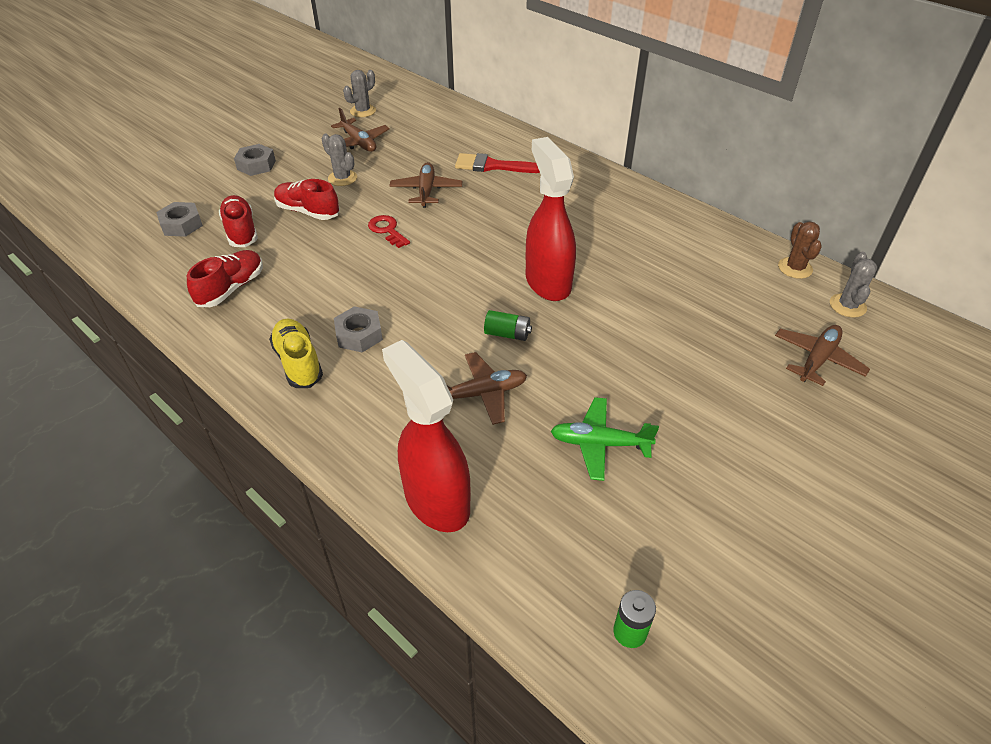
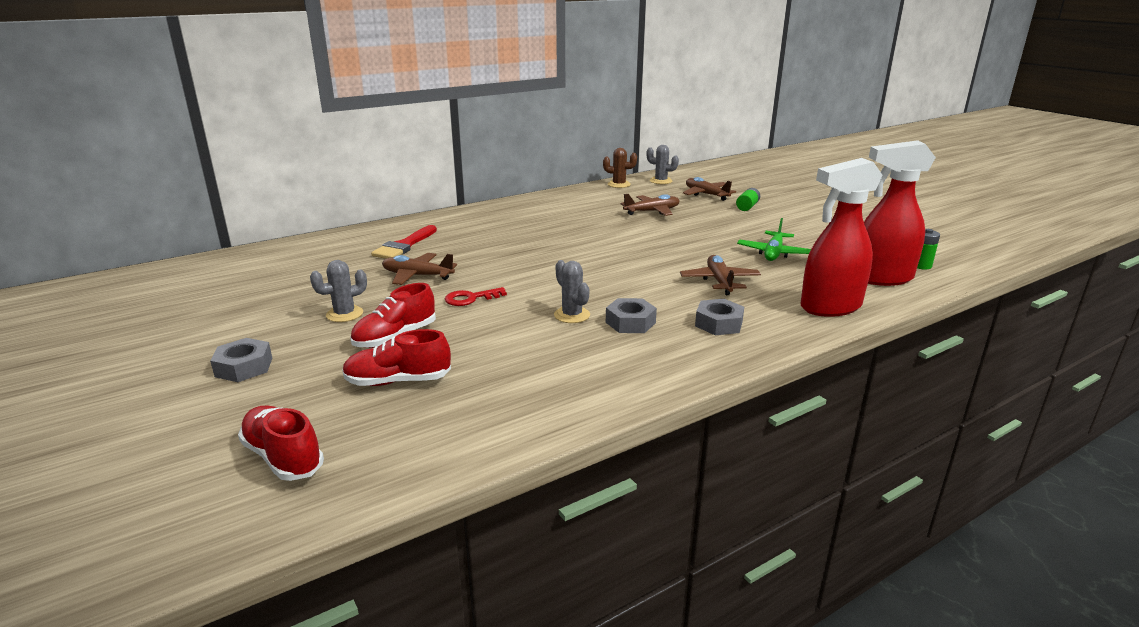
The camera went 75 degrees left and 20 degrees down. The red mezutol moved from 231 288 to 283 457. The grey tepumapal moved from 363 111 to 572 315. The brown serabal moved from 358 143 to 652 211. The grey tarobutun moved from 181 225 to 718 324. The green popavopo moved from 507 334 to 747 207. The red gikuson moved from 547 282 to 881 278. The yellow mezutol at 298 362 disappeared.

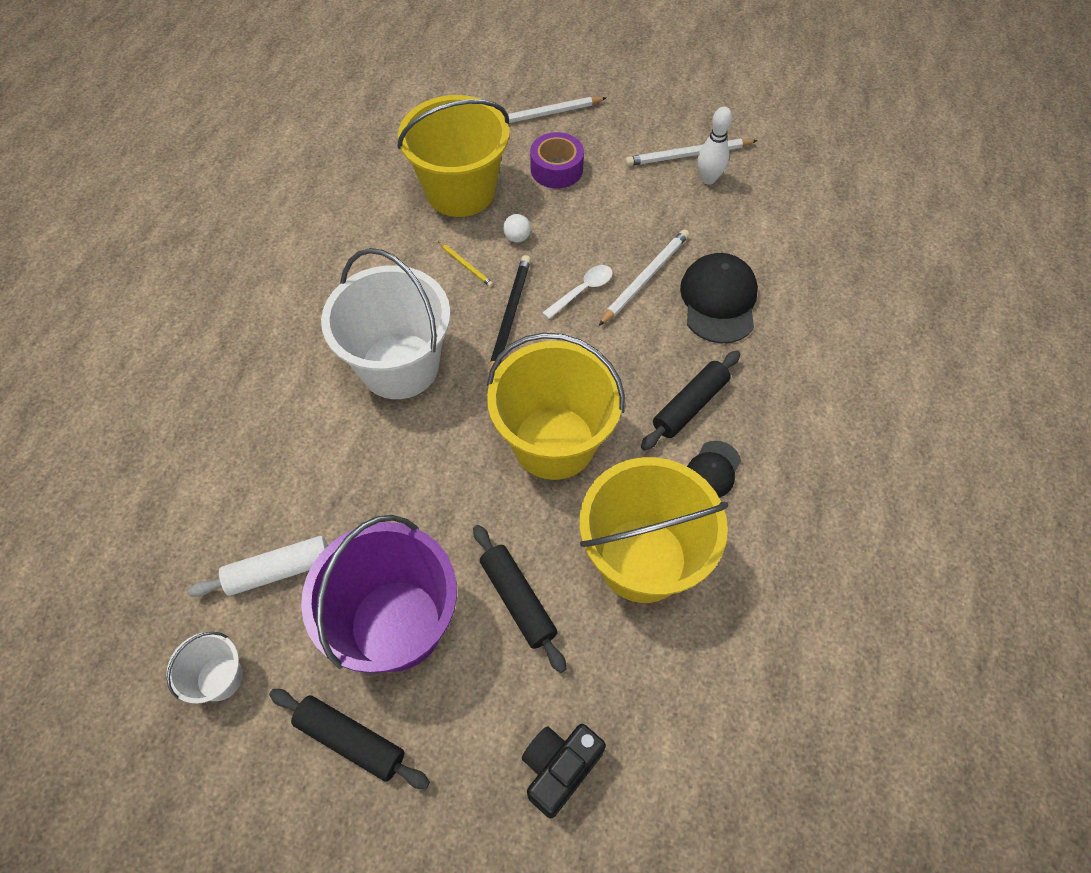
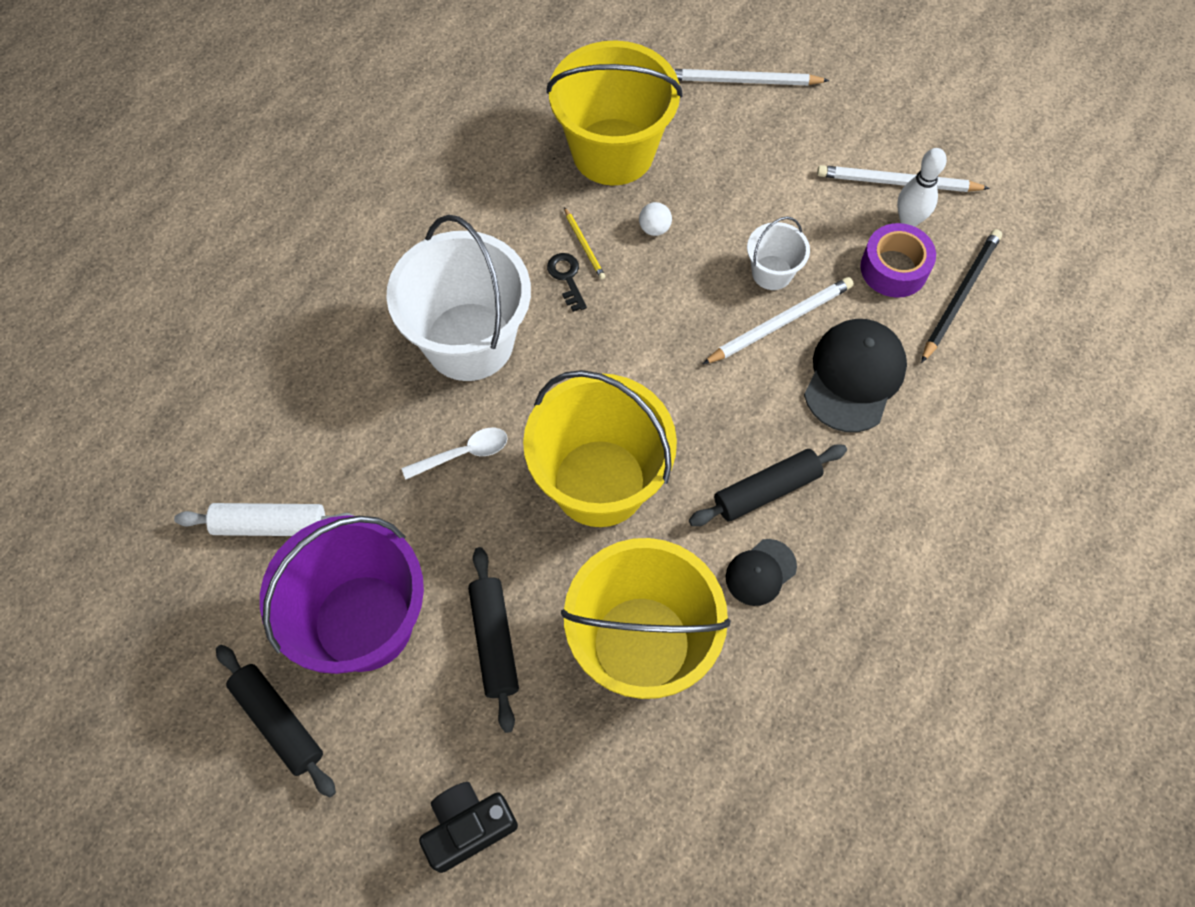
The camera went 20 degrees right and 5 degrees up. The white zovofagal moved from 583 290 to 464 453. The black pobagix at 567 278 appeared. The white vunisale moved from 219 678 to 772 273. The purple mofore moved from 556 169 to 894 268. The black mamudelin moved from 509 317 to 960 296.

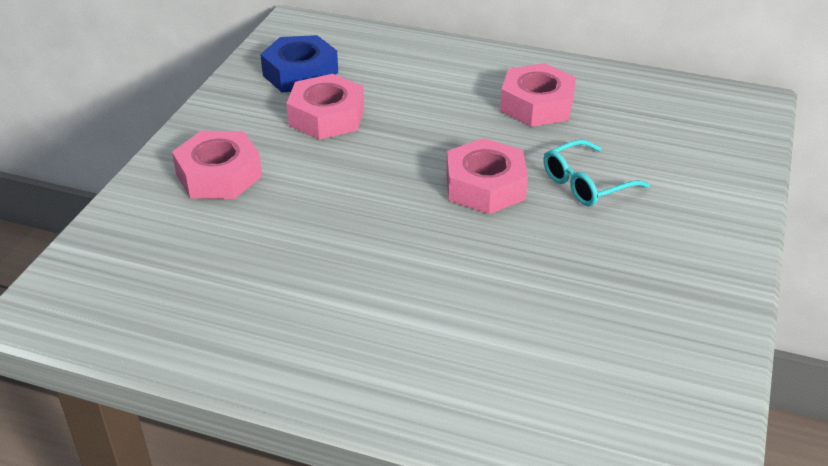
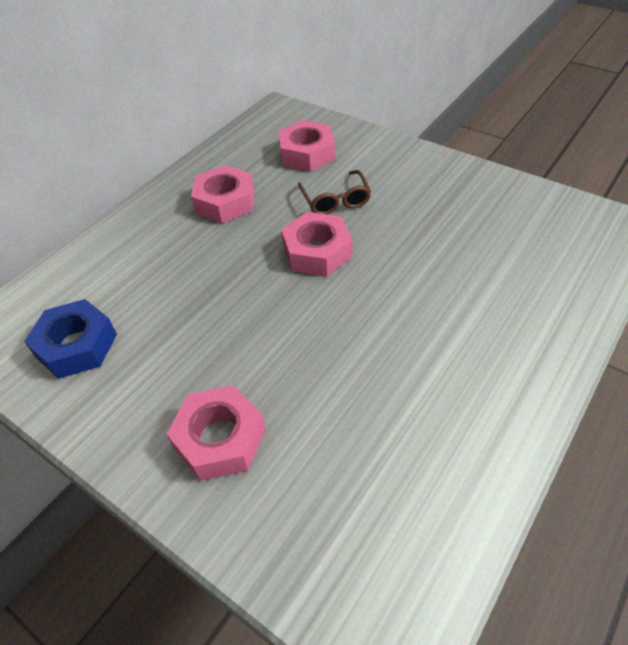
The camera went 70 degrees left and 10 degrees up. The pink tarobutun moved from 326 116 to 307 153. The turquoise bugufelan at 586 184 became the brown bugufelan at 335 200.

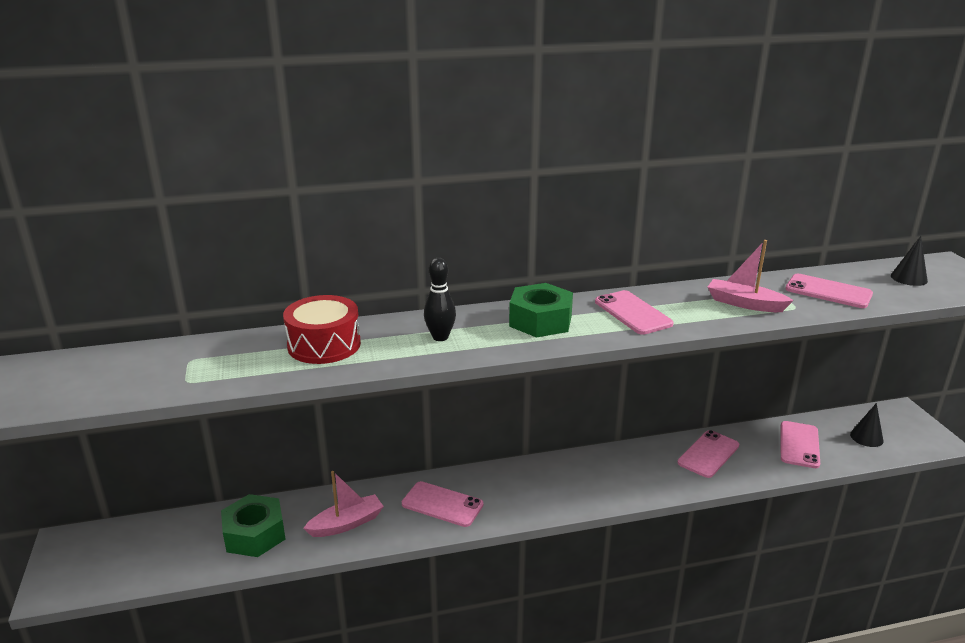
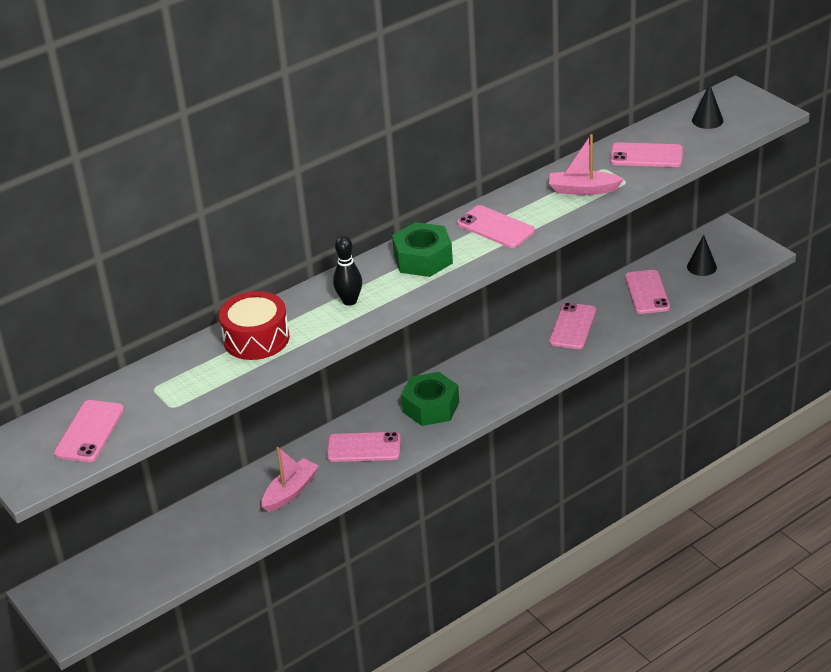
The camera went 20 degrees left and 10 degrees up. The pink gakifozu at 89 431 appeared. The green tarobutun moved from 254 534 to 431 407.

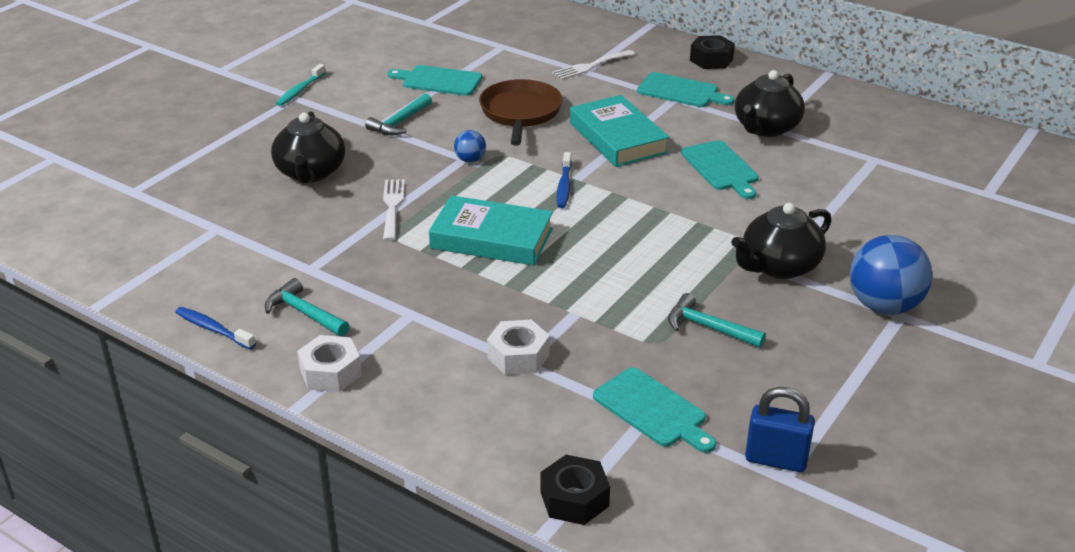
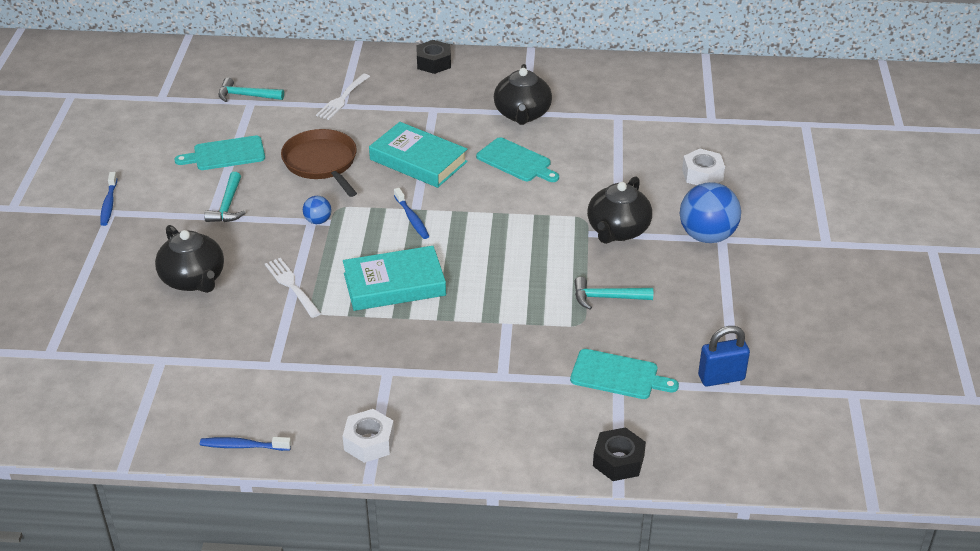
The camera went 30 degrees left and 5 degrees up. The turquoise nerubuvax at 300 90 became the blue nerubuvax at 109 204. The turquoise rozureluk moved from 305 313 to 246 96. The white tarobutun moved from 518 356 to 702 174. The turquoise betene at 681 91 disappeared.

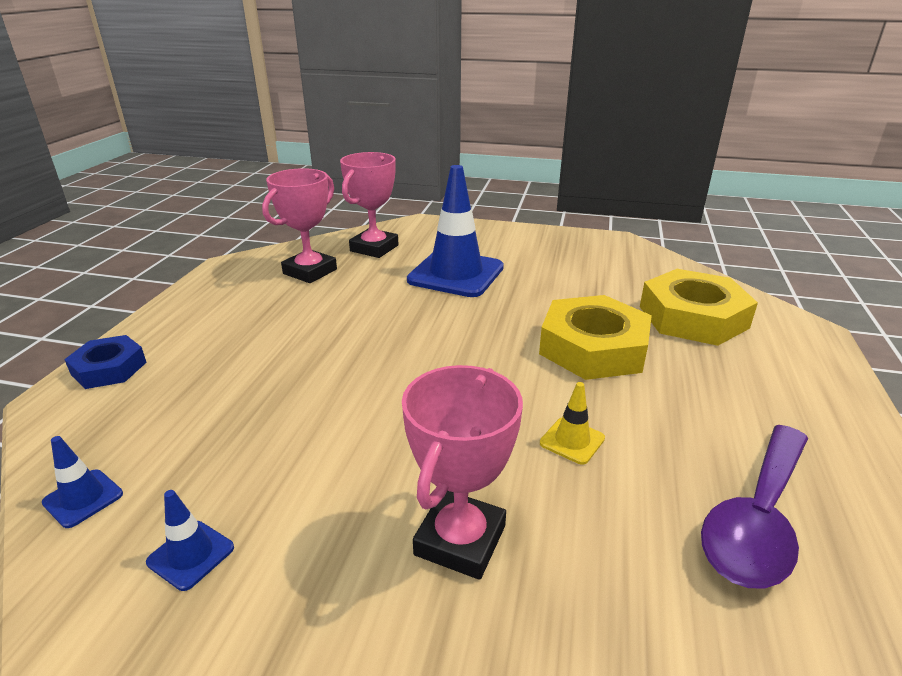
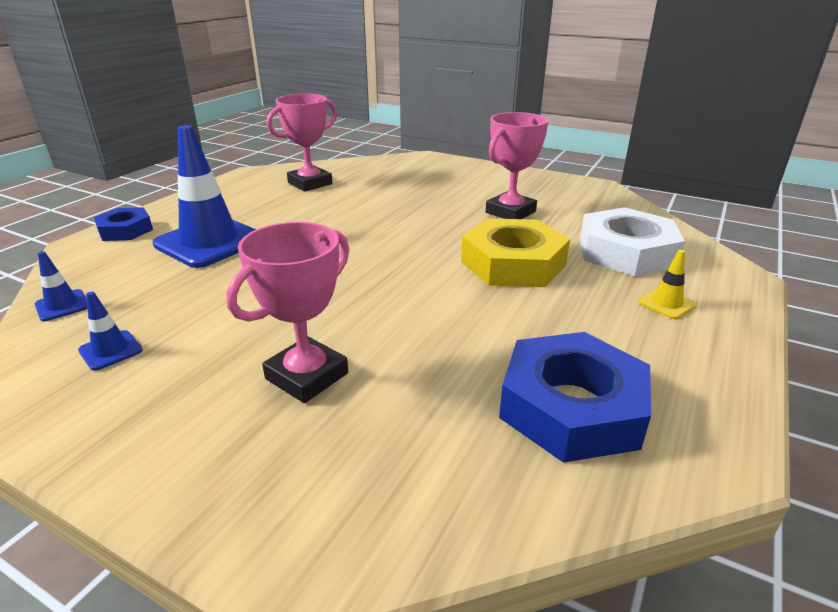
The camera went 15 degrees right and 0 degrees up. The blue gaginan moved from 456 274 to 210 242. The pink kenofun moved from 374 248 to 510 212. The purple zovofagal at 757 519 was replaced by the blue tarobutun at 571 407. The yellow tarobutun at 693 317 became the white tarobutun at 626 252. The yellow gaginan moved from 572 441 to 666 304.

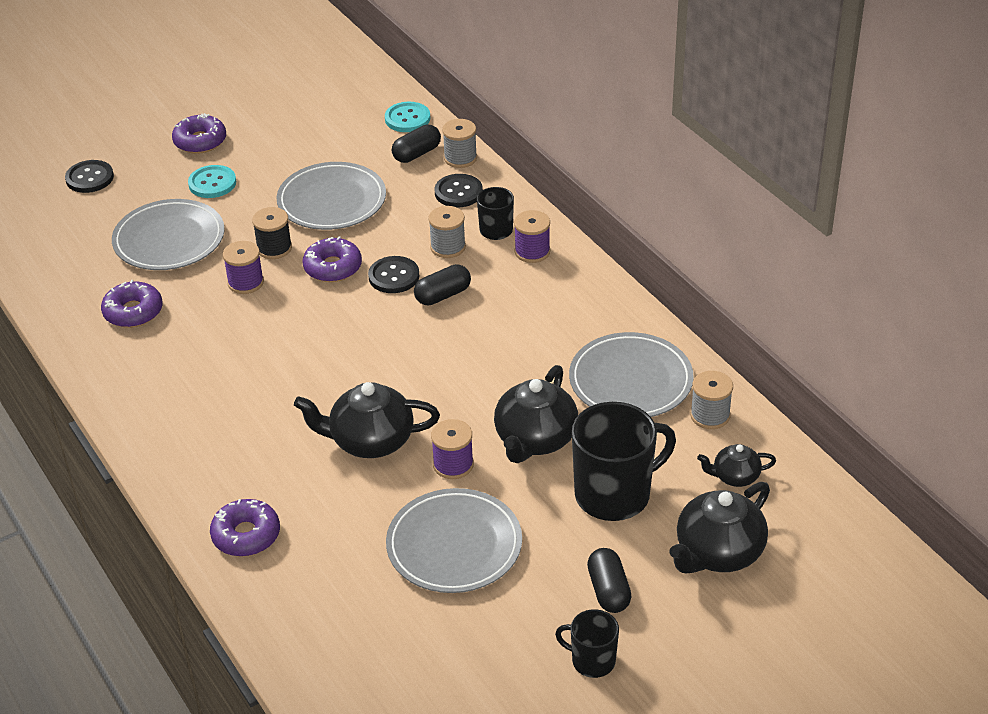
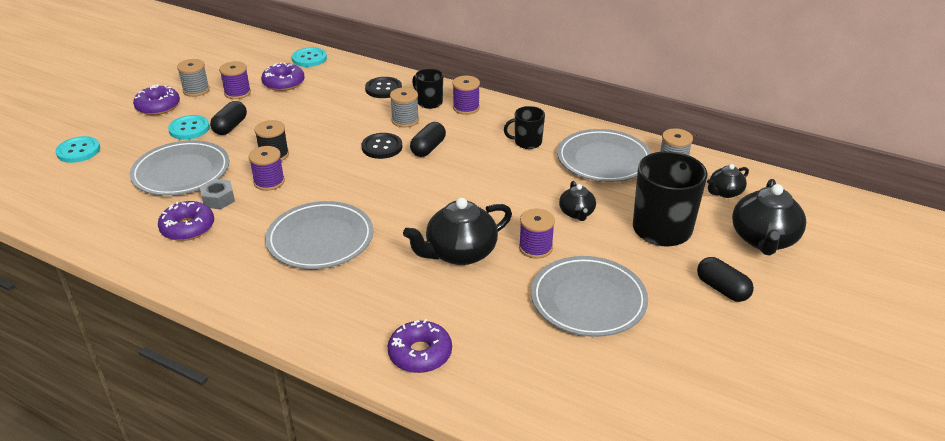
The camera went 30 degrees left and 5 degrees down. The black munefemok at 89 178 became the turquoise munefemok at 78 151. The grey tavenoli moved from 460 158 to 196 90. The grey tarobutun at 218 199 appeared. The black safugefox moved from 417 154 to 230 127. The purple tavenoli at 237 93 appeared. The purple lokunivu moved from 333 267 to 284 83. The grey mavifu moved from 332 201 to 320 239. The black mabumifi moved from 592 661 to 527 142. The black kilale at 535 439 changed to 0.55 times the size.

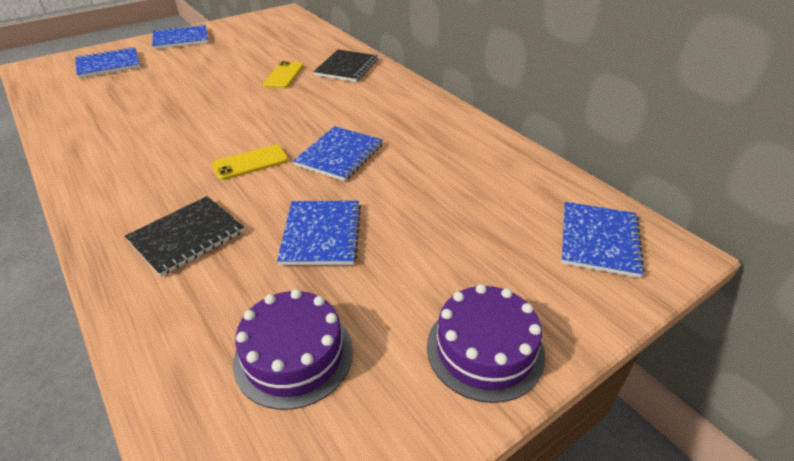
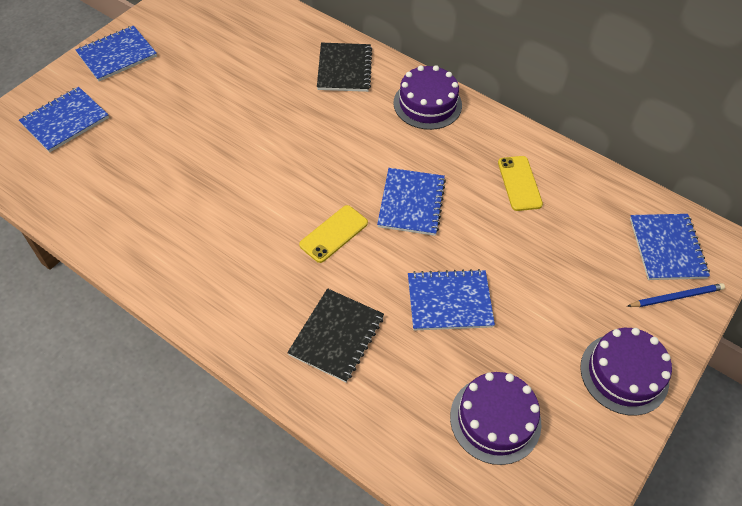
The camera went 20 degrees left and 15 degrees up. The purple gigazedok at 427 104 appeared. The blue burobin at 321 234 turned 75 degrees counterclockwise. The yellow gakifozu moved from 284 75 to 519 183. The blue mamudelin at 676 297 appeared.

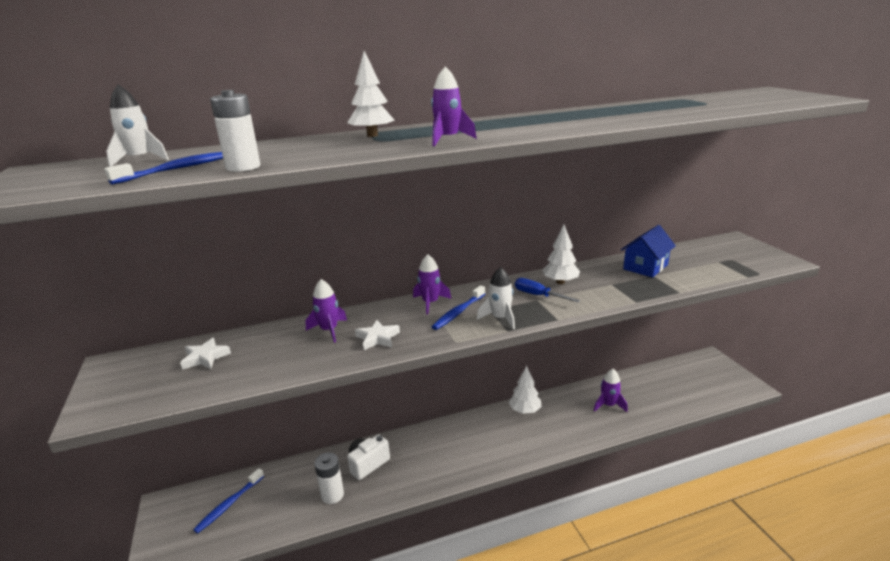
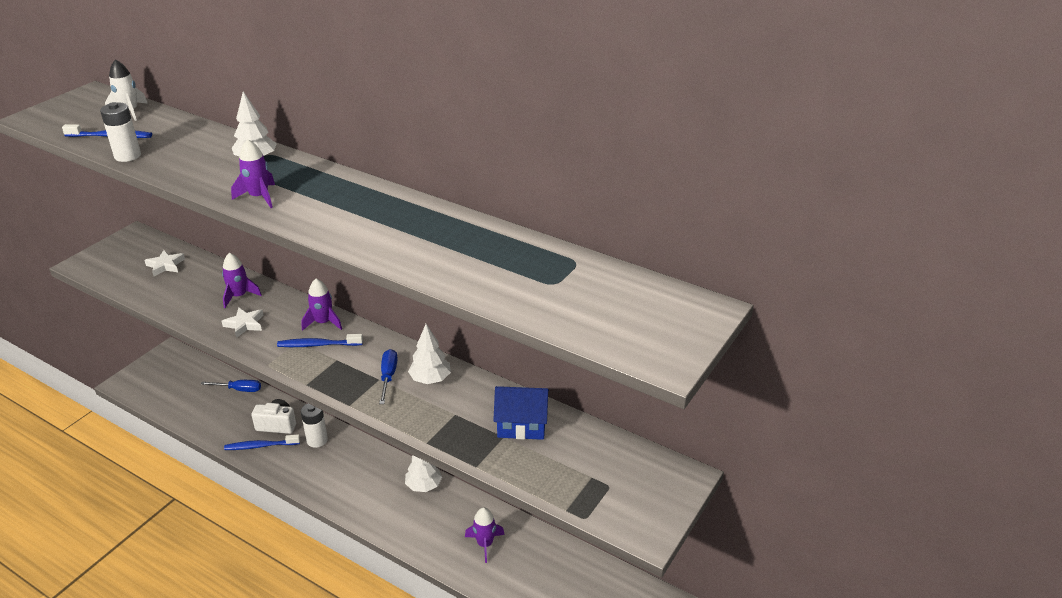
The camera went 50 degrees right and 10 degrees up. The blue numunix at 239 389 appeared. The blue nerubuvax moved from 229 504 to 260 446. The white popavopo moved from 332 495 to 317 440. The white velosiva at 500 318 disappeared.

